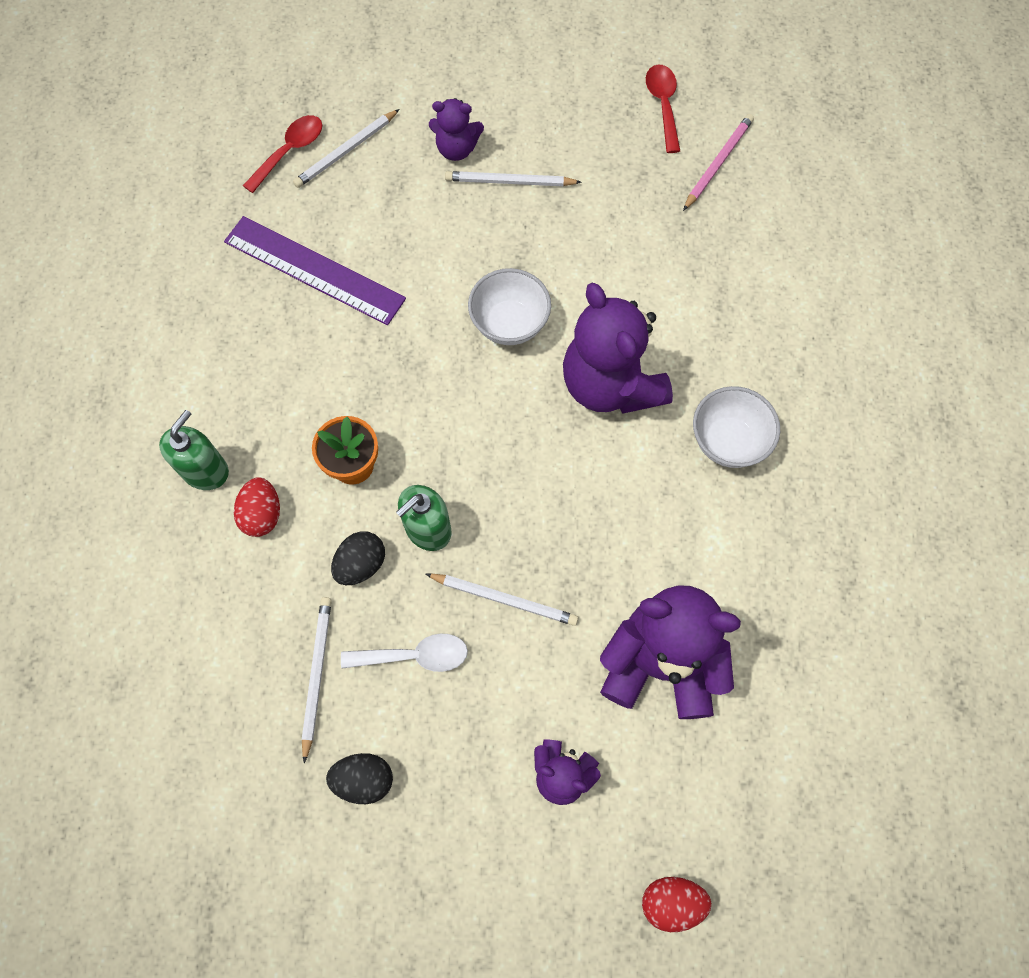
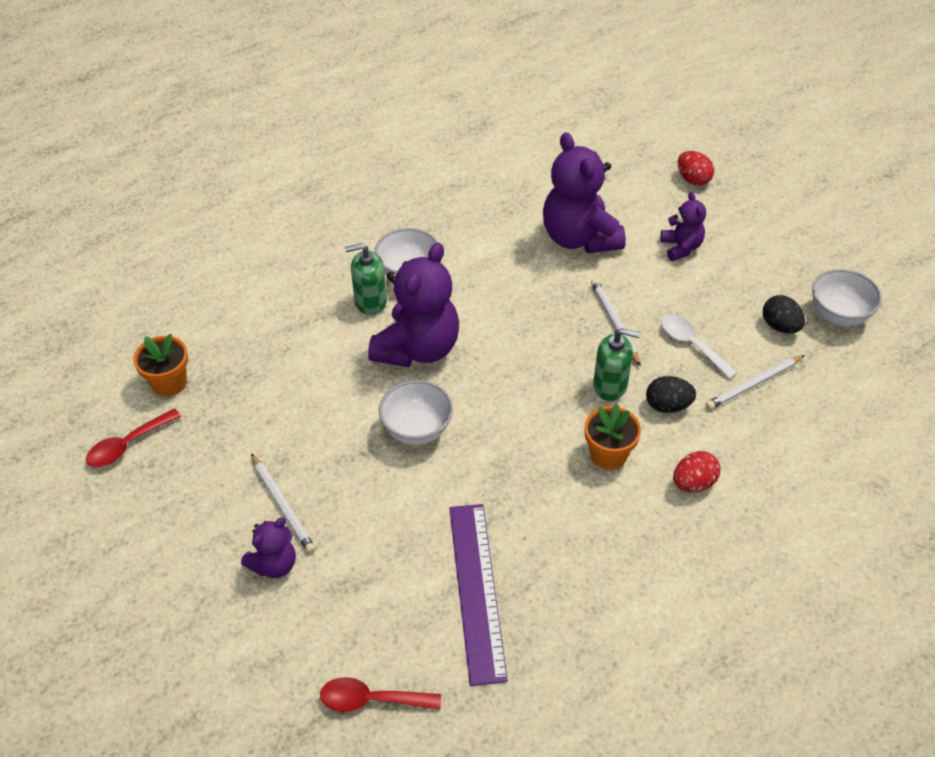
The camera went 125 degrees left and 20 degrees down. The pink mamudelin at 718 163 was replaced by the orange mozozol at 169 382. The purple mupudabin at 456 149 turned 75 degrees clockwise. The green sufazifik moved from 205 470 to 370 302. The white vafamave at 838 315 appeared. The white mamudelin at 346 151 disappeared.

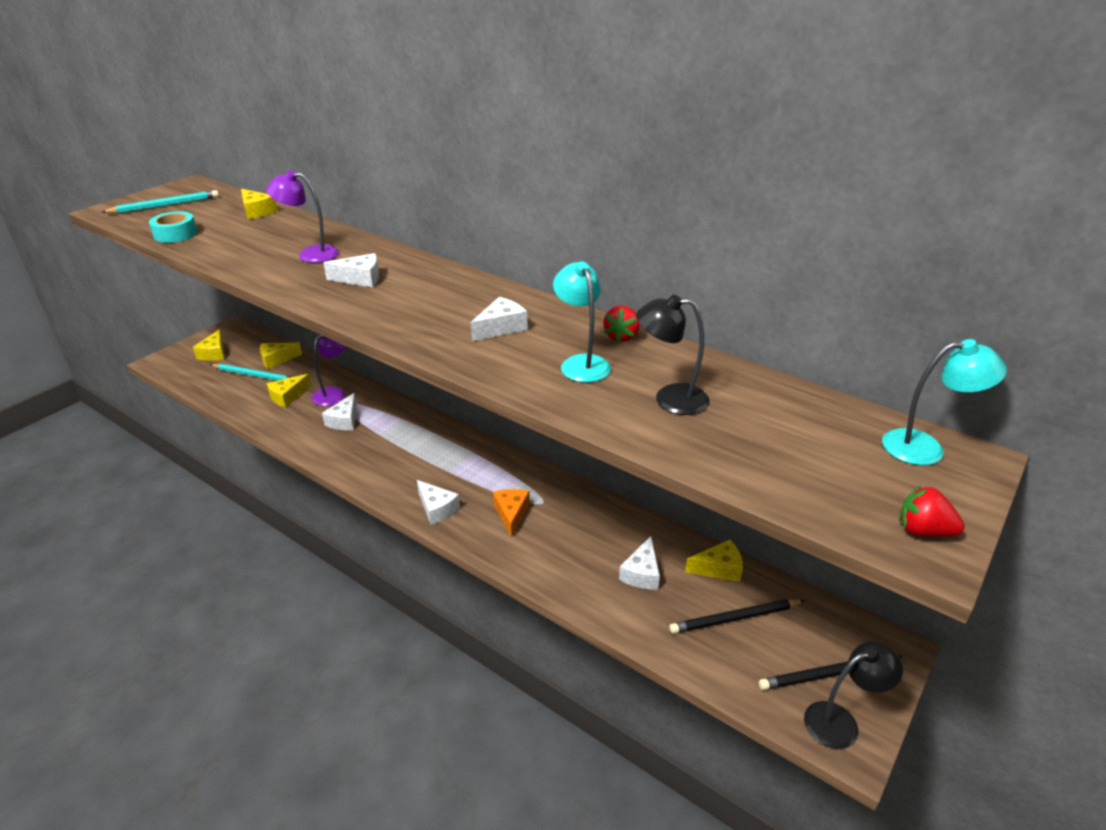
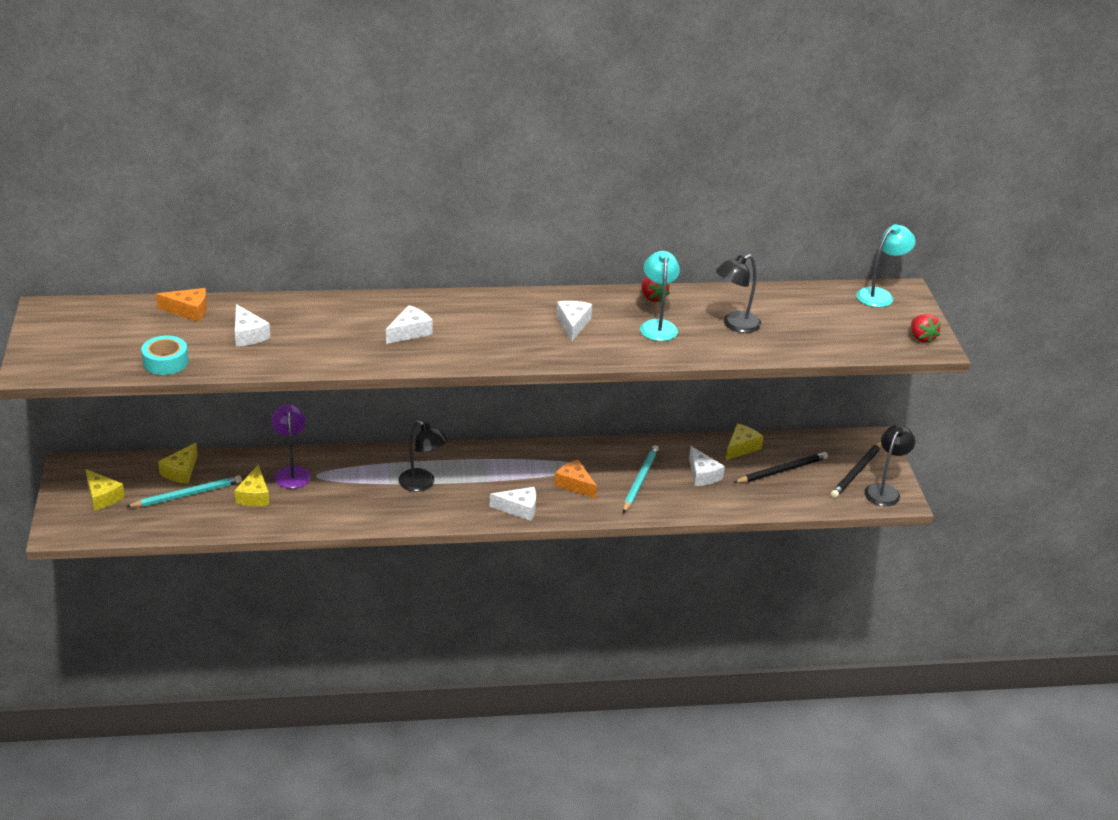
The camera went 45 degrees left and 0 degrees up. The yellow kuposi at 257 211 became the orange kuposi at 188 311. The white kuposi moved from 344 420 to 248 335. The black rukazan at 422 484 appeared. The turquoise mamudelin moved from 165 205 to 640 480. The turquoise rukazan at 581 363 turned 60 degrees clockwise. The black mamudelin at 735 618 turned 150 degrees counterclockwise. The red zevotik at 923 531 turned 90 degrees counterclockwise. The purple rukazan at 310 254 disappeared.

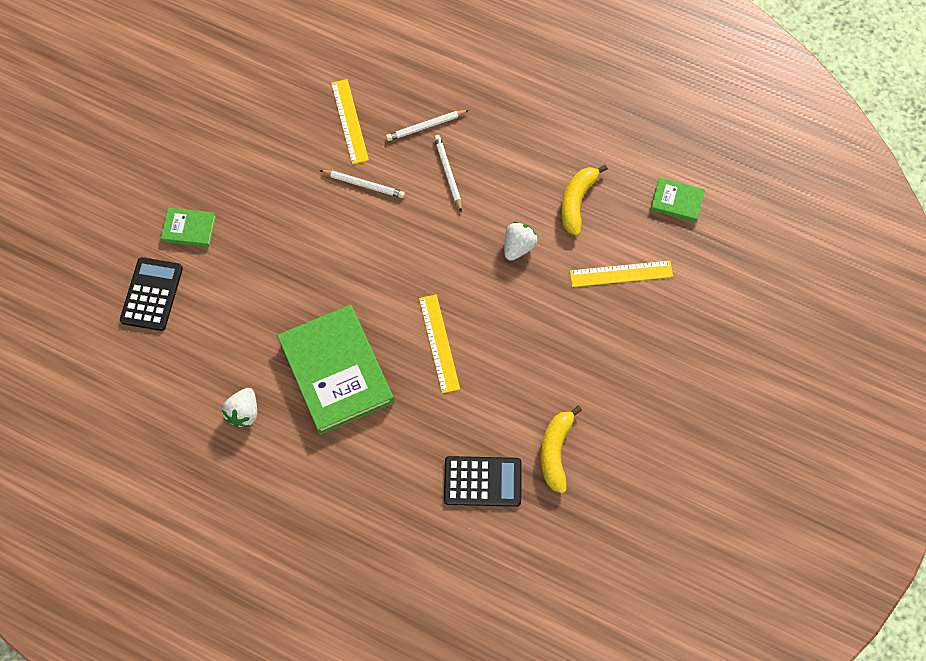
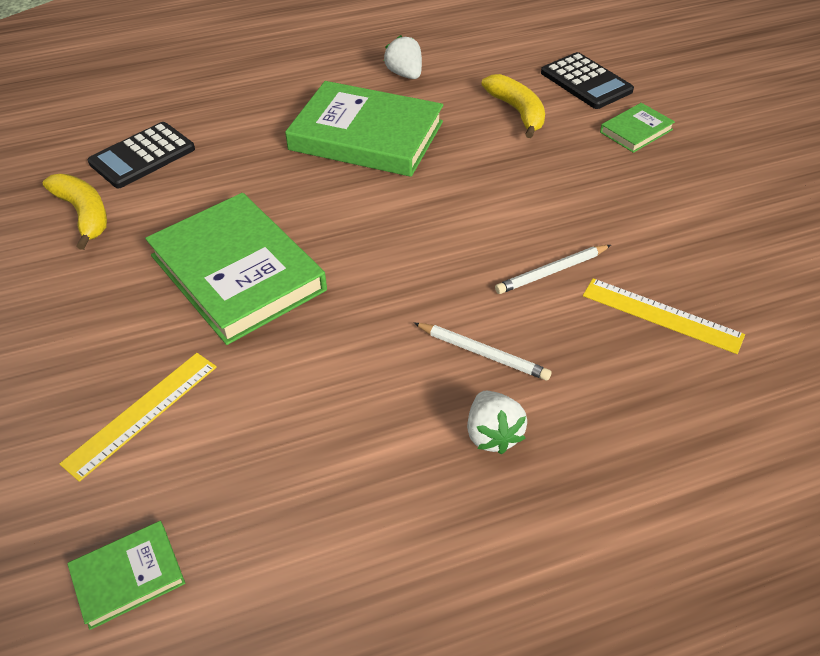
The camera went 135 degrees right and 20 degrees down. The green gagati at 237 272 appeared. The white zevotik moved from 518 247 to 492 434. The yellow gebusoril moved from 577 202 to 517 111. The white mamudelin at 425 126 disappeared. The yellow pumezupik at 439 343 disappeared.

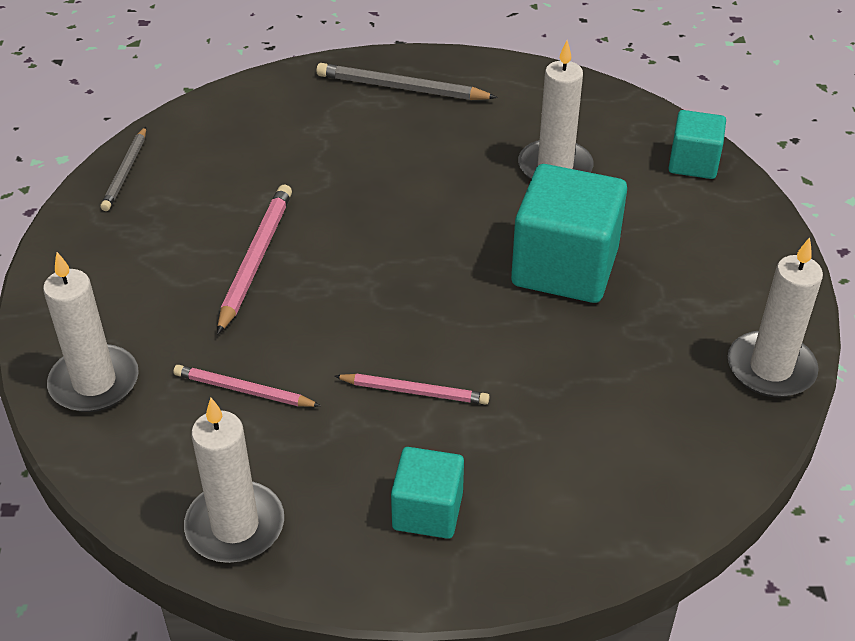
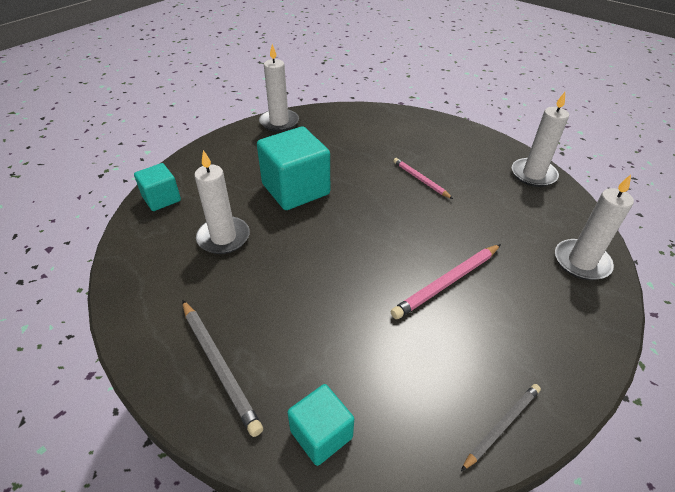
The camera went 140 degrees left and 0 degrees up. The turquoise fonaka moved from 427 511 to 321 434. The pink mamudelin at 244 390 disappeared.

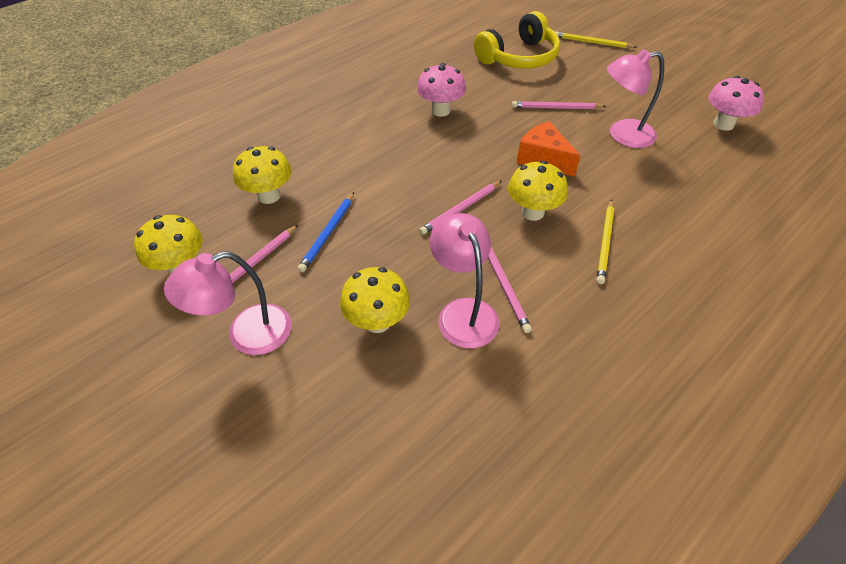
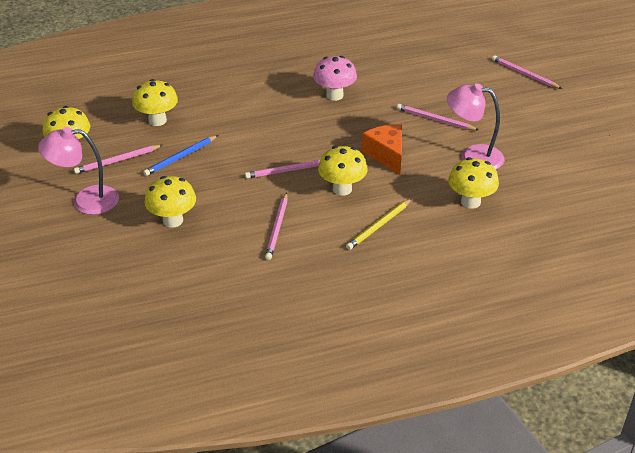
The camera went 25 degrees right and 10 degrees down. The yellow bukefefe at 470 202 appeared. The yellow mamudelin at 592 43 became the pink mamudelin at 524 74. The pink rukazan at 463 312 disappeared. The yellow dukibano at 519 57 disappeared. The pink bukefefe at 723 124 disappeared.

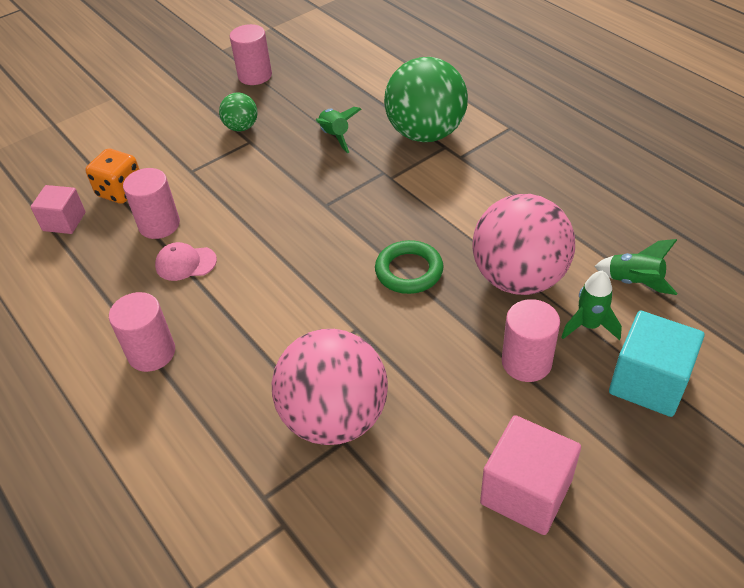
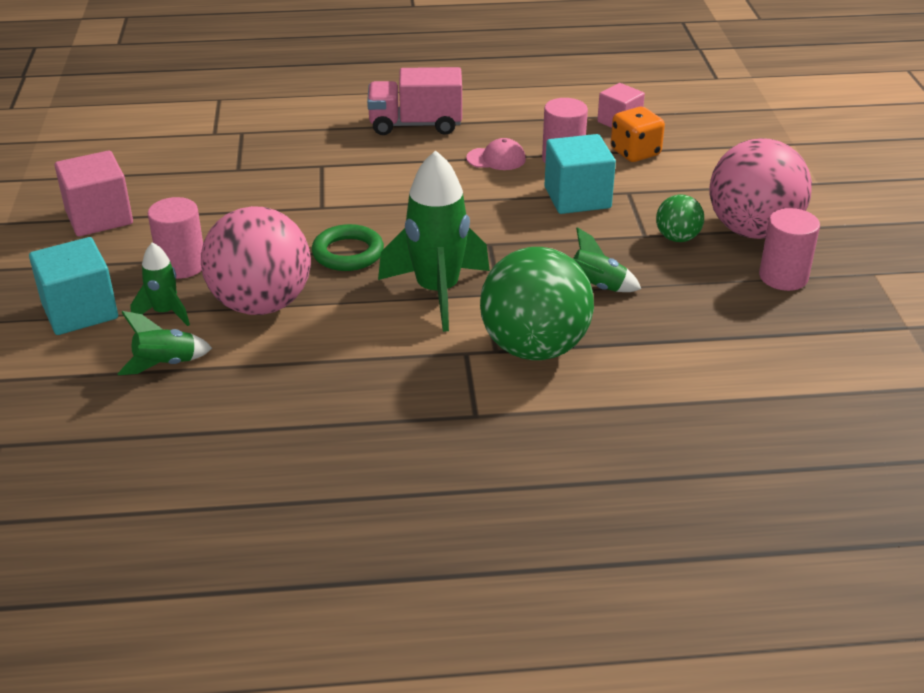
The camera went 120 degrees right and 10 degrees down. The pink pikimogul at 151 353 was replaced by the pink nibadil at 415 125. The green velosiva at 437 292 appeared. The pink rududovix at 185 263 turned 60 degrees clockwise. The turquoise fonaka at 577 197 appeared. The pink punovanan moved from 334 418 to 752 230.

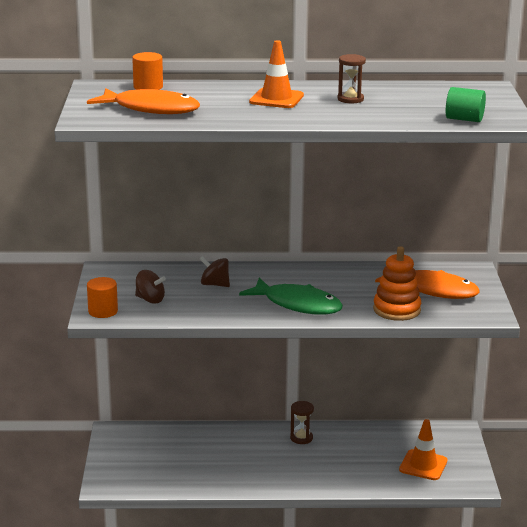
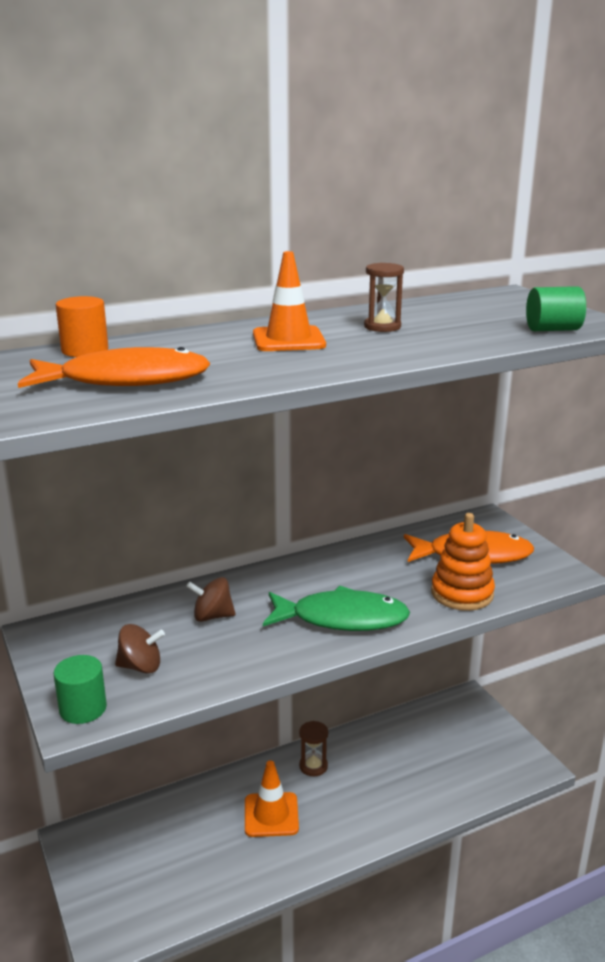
The camera went 25 degrees left and 0 degrees up. The orange pikimogul at 103 311 became the green pikimogul at 83 709. The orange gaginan moved from 423 465 to 271 815.

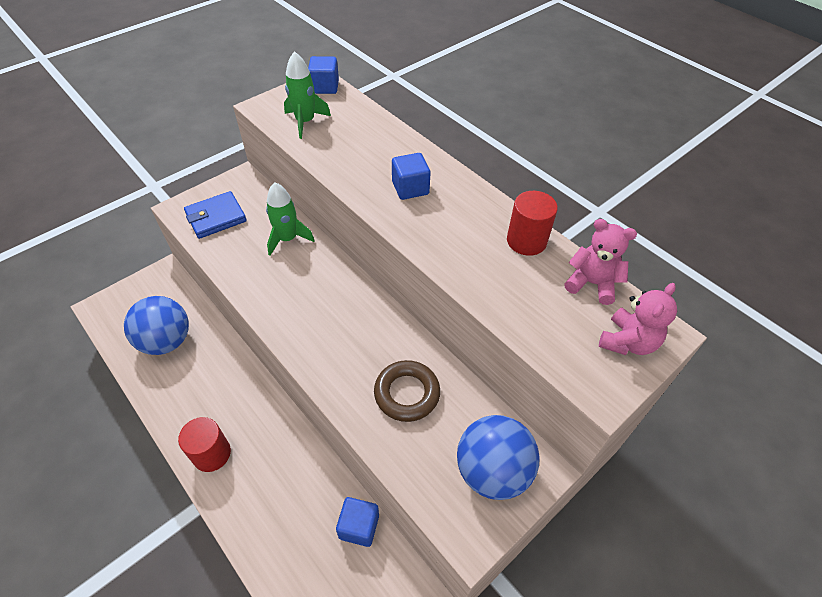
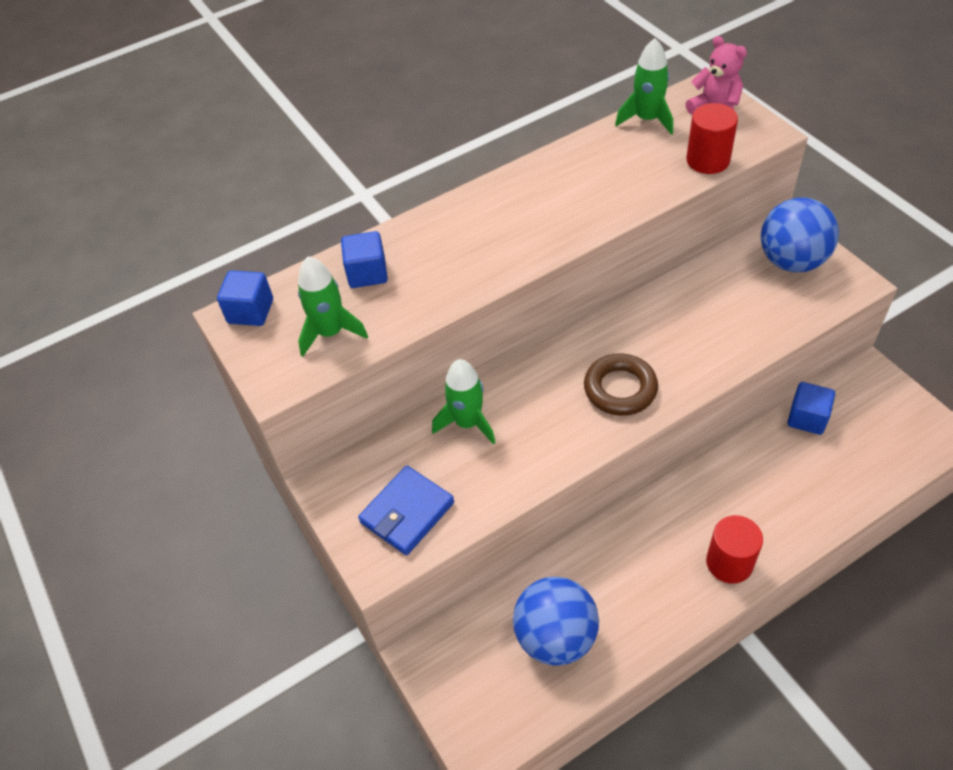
The camera went 75 degrees left and 0 degrees up. The blue fonaka moved from 410 188 to 367 273. The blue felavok at 216 217 turned 60 degrees clockwise. The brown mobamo moved from 407 393 to 620 389. The pink mupudabin at 591 283 was replaced by the green velosiva at 647 119. The red pikimogul moved from 526 241 to 708 160.

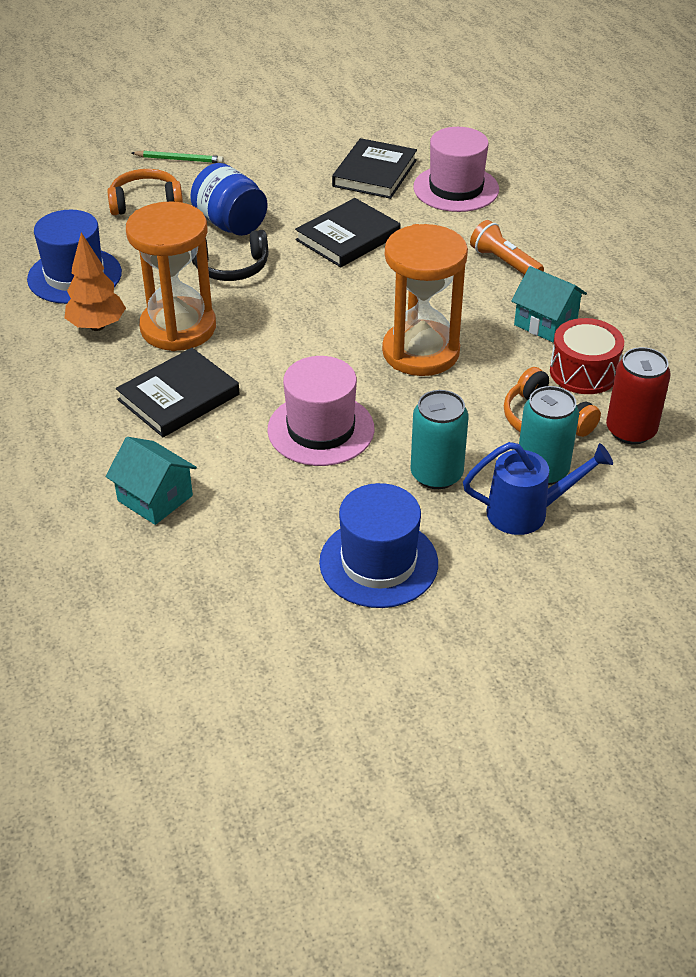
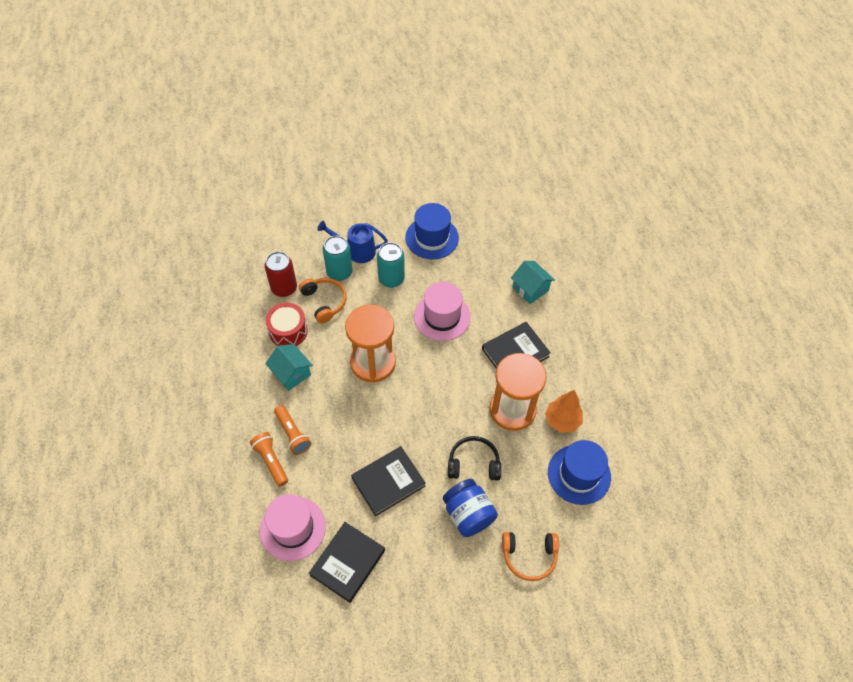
The camera went 170 degrees left and 15 degrees up. The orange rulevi at 271 461 appeared. The green mamudelin at 179 159 disappeared.

